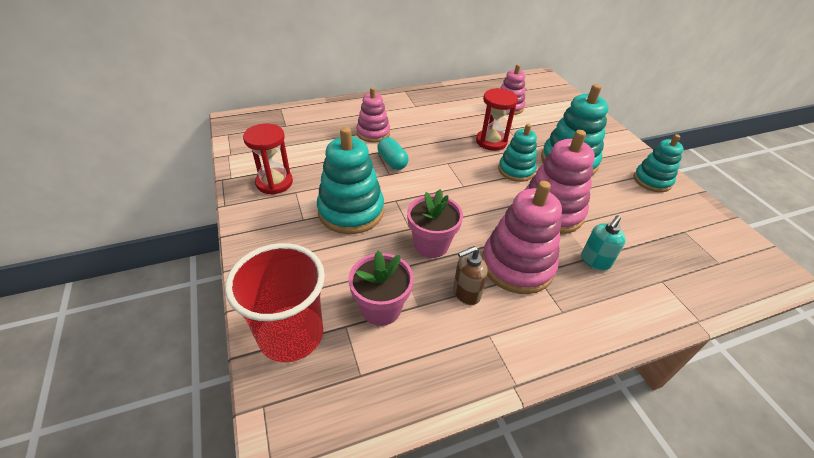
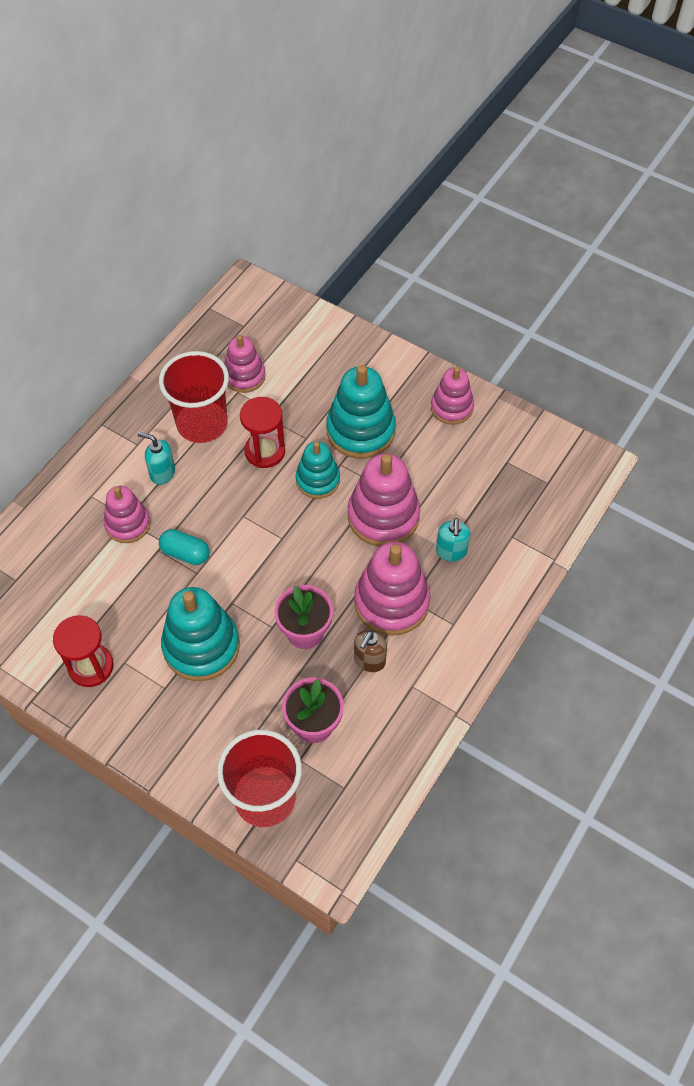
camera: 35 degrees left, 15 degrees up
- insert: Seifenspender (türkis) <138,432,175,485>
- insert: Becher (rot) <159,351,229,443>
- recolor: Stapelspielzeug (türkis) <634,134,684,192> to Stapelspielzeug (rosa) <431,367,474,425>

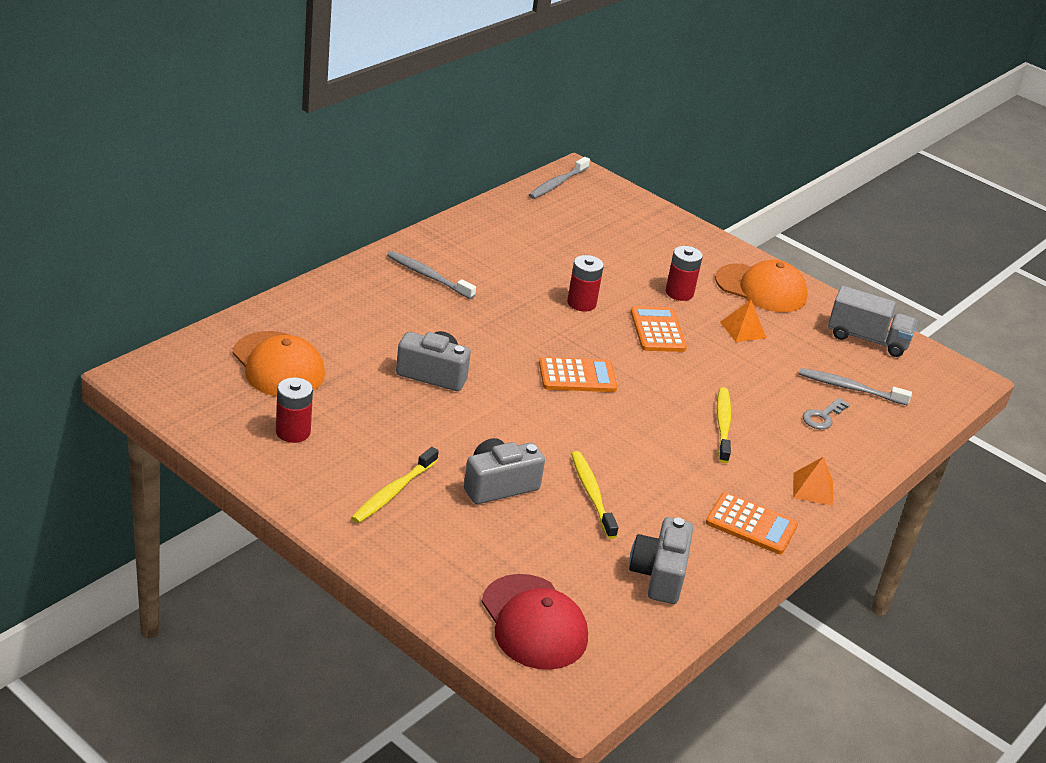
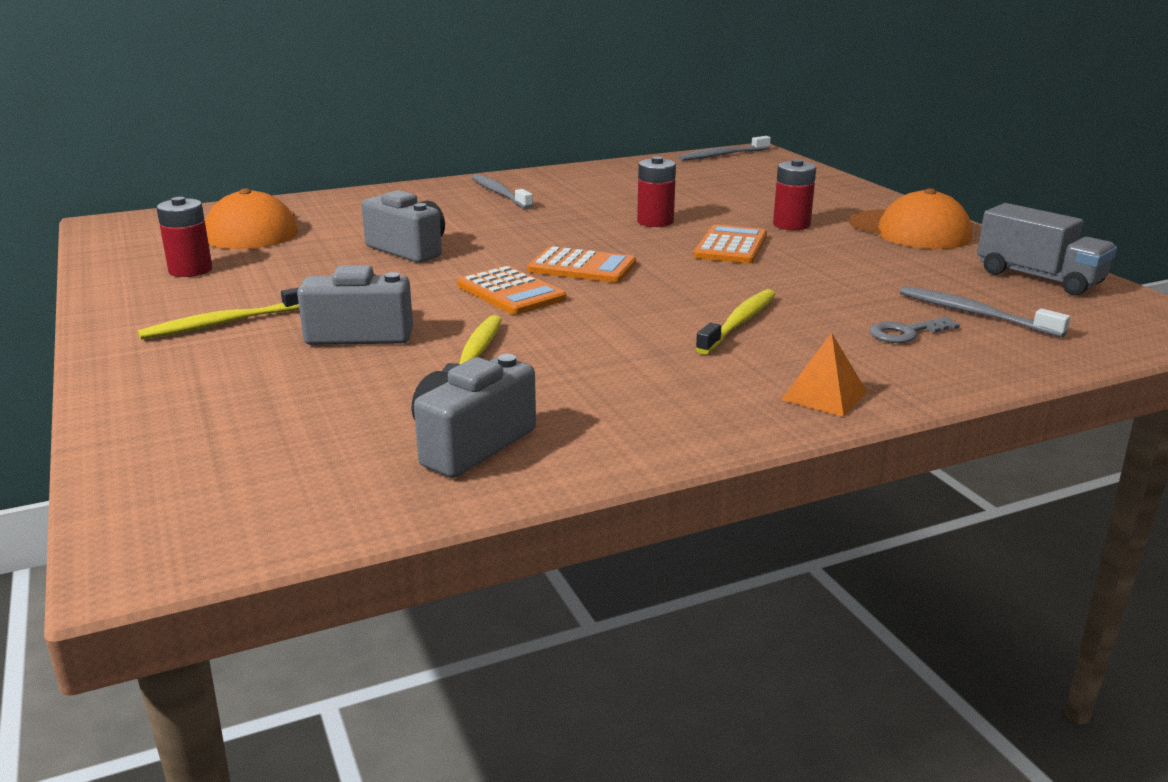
camera: 30 degrees right, 10 degrees down
- delete: Kappe (rot) <481,574,588,670>
- delete: Pyramide (orange) <720,300,767,342>
- move: Taschenrechner (orange) <706,492,798,554> to <457,266,566,315>

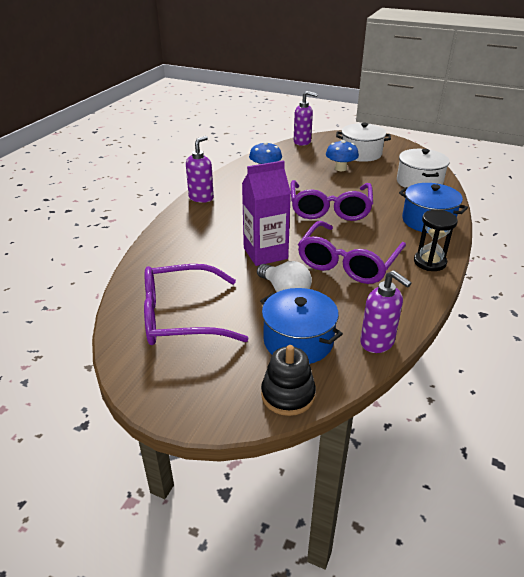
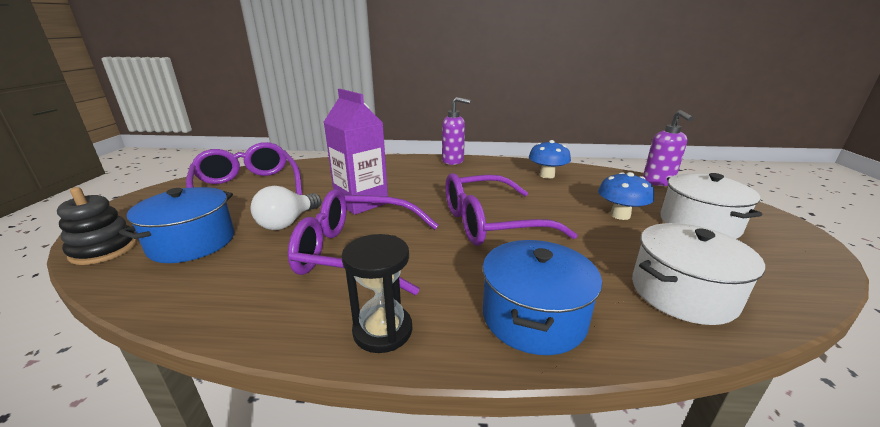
camera: 70 degrees right, 10 degrees down
- delete: Seifenspender (lila) <360,270,412,353>

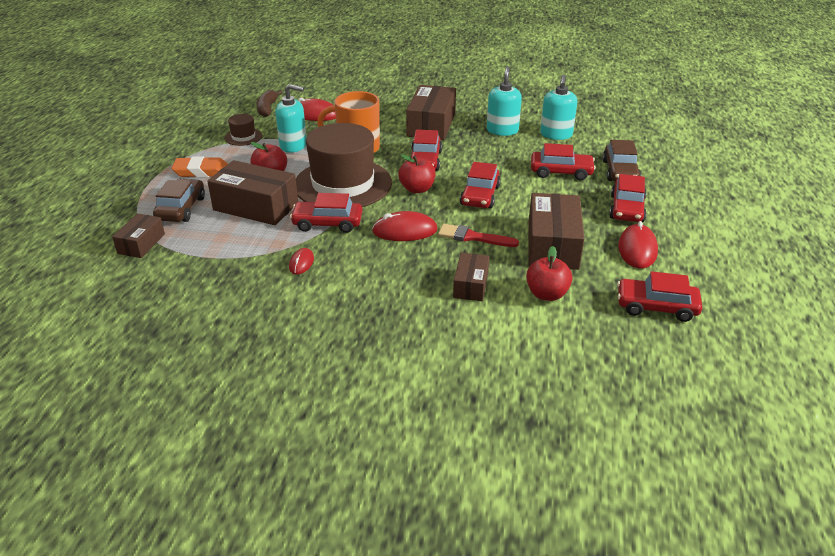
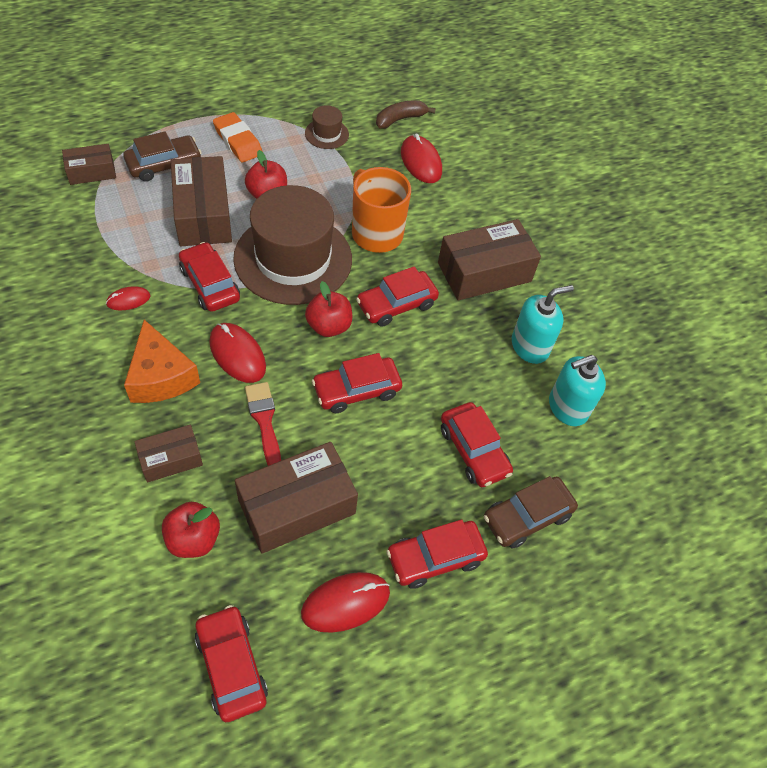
camera: 50 degrees right, 20 degrees up
- delete: Seifenspender (türkis) <275,84,306,153>
- insert: Käse (orange) <124,320,200,403>

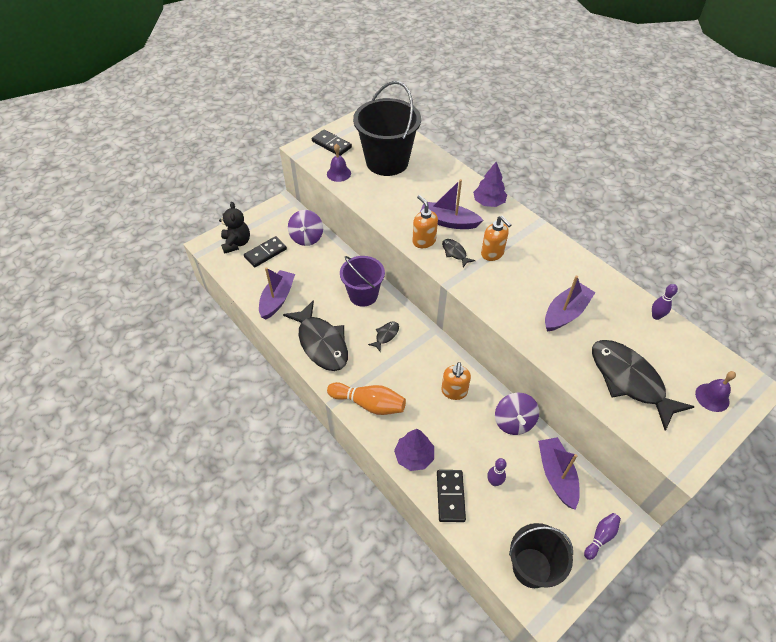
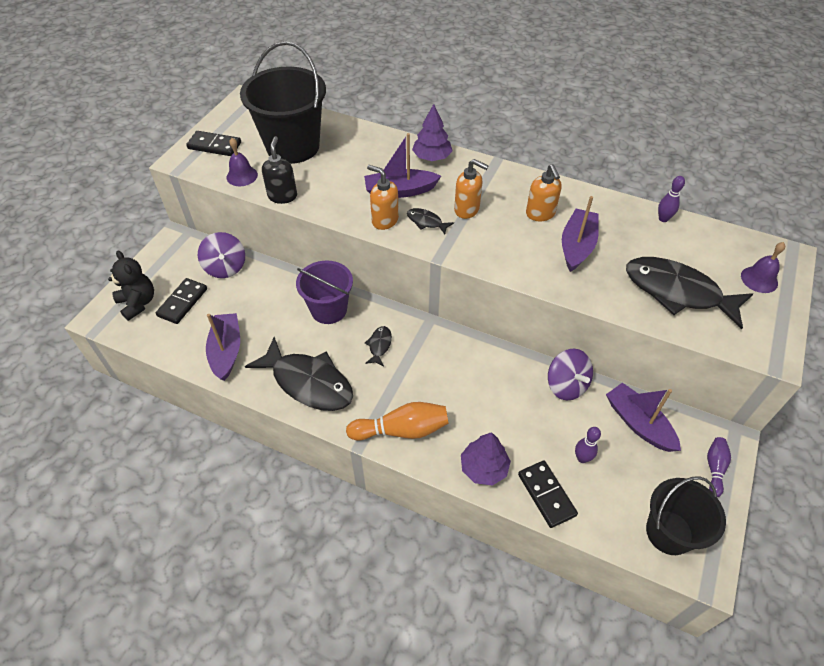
camera: 25 degrees left, 0 degrees up
- insert: Seifenspender (schwarz) <262,136,297,204>
- move: Seifenspender (orange) <441,362,471,400> to <526,164,562,221>

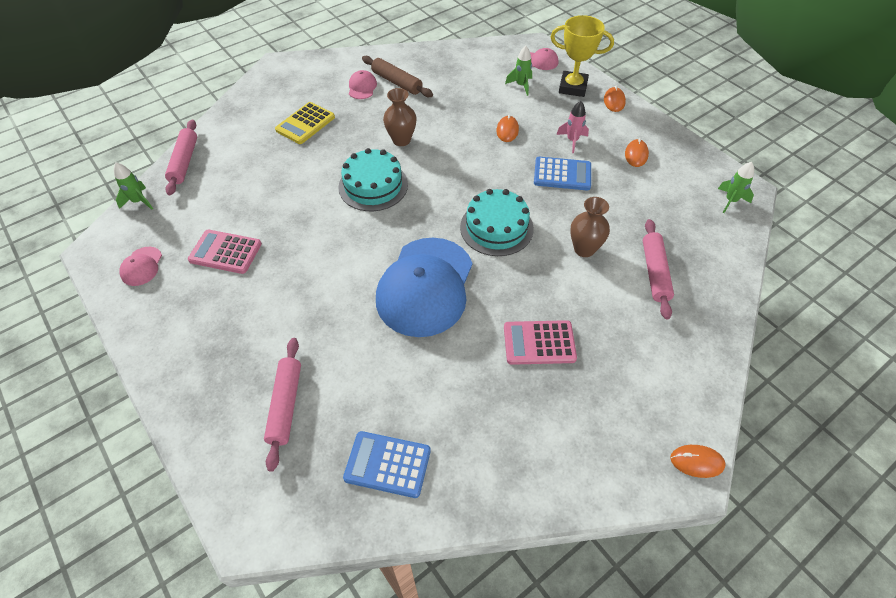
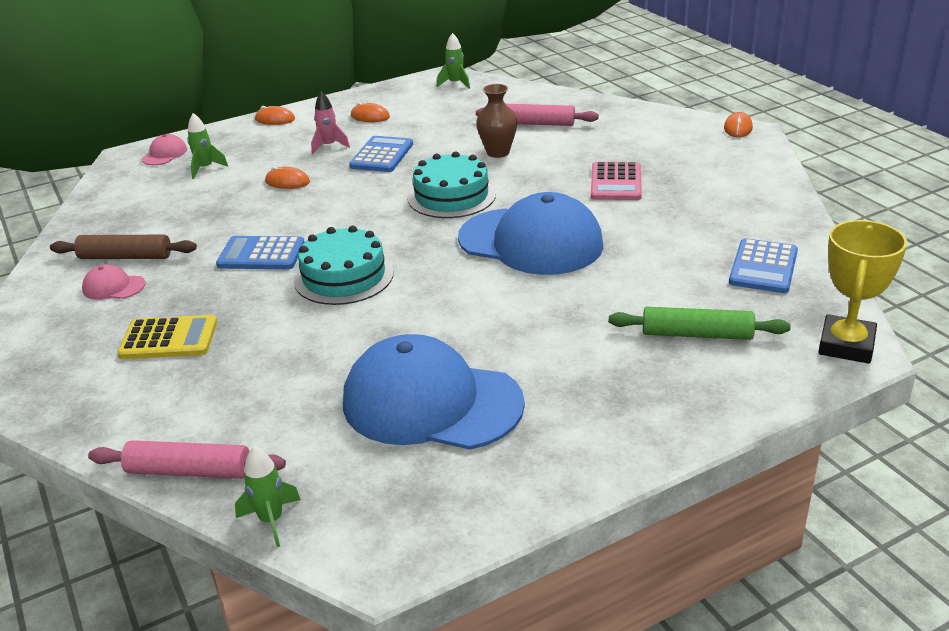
camera: 80 degrees left, 20 degrees down
- delete: Kappe (rosa) <120,247,162,286>
- move: Pokal (gelb) <551,15,614,97> to <818,220,907,364>
- replace: Taschenrechner (rosa) <188,230,262,274> to Kappe (blau) <343,334,525,450>
- replace: Vase (braun) <383,88,417,146> to Taschenrechner (blau) <216,236,305,269>
- recolor: Nudelholz (rosa) <264,338,301,472> to Nudelholz (grün) <609,307,790,340>
- rotate: Taschenrechner (gelb) <275,102,335,144> = <117,315,217,359> 45 degrees counterclockwise
- rotate: Nudelholz (braun) <362,56,433,97> = <50,235,197,259> 45 degrees clockwise

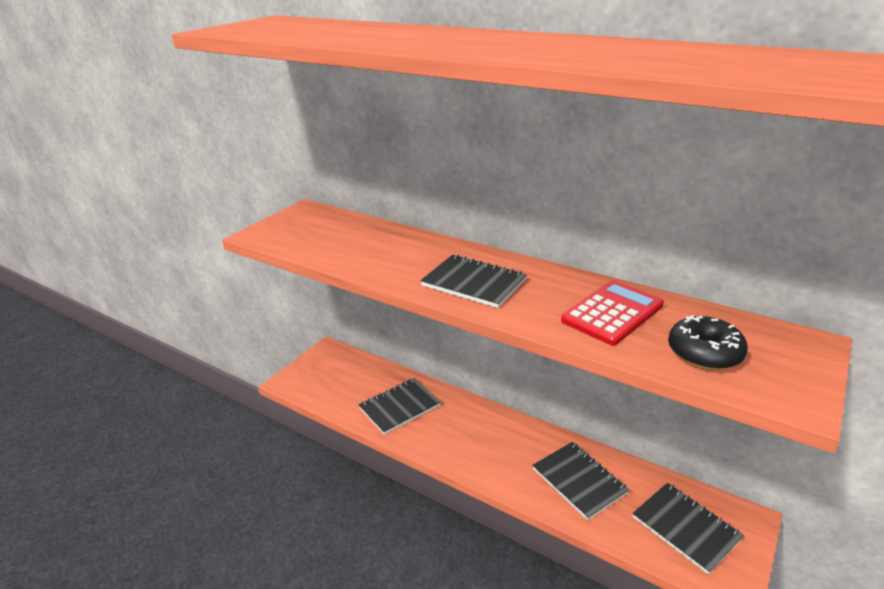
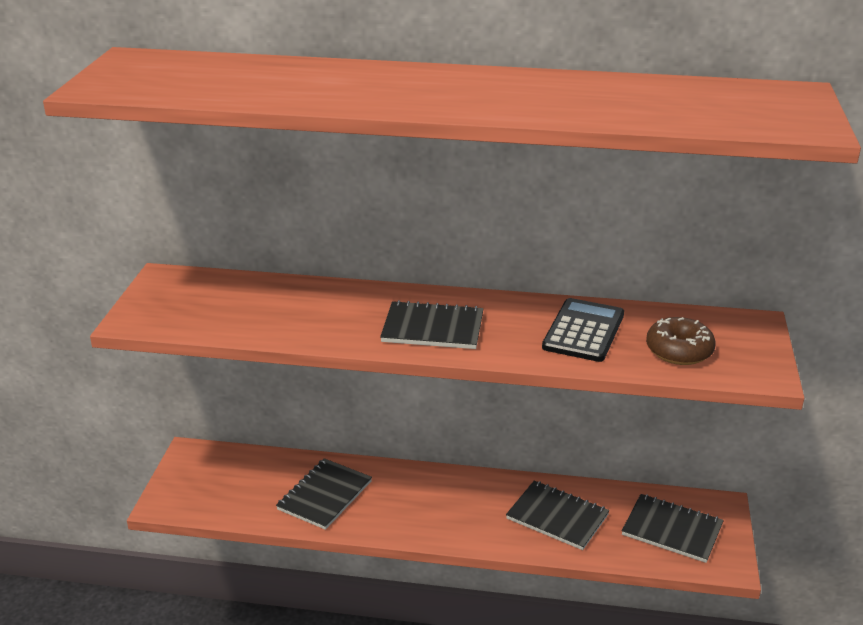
camera: 25 degrees left, 0 degrees up
- recolor: Taschenrechner (rot) <561,280,664,345> to Taschenrechner (schwarz) <542,298,624,362>
- recolor: Donut (schwarz) <668,315,748,370> to Donut (braun) <646,317,715,365>

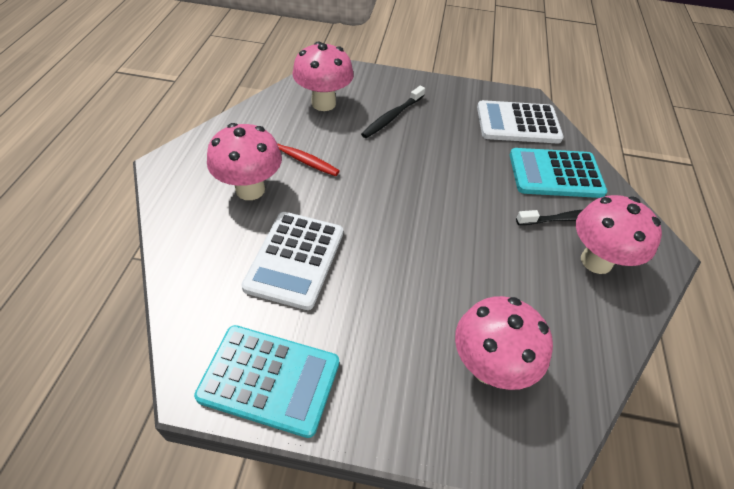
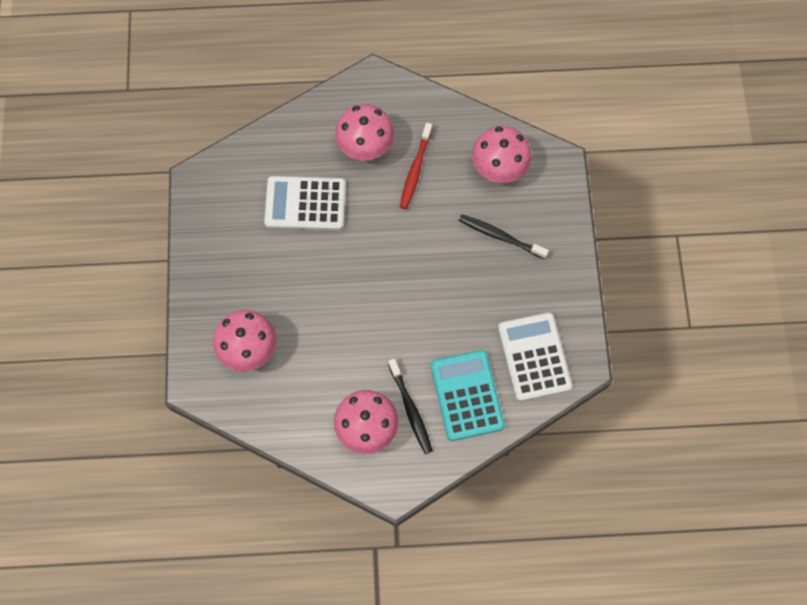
camera: 80 degrees right, 20 degrees up
- delete: Taschenrechner (türkis) <194,325,339,438>

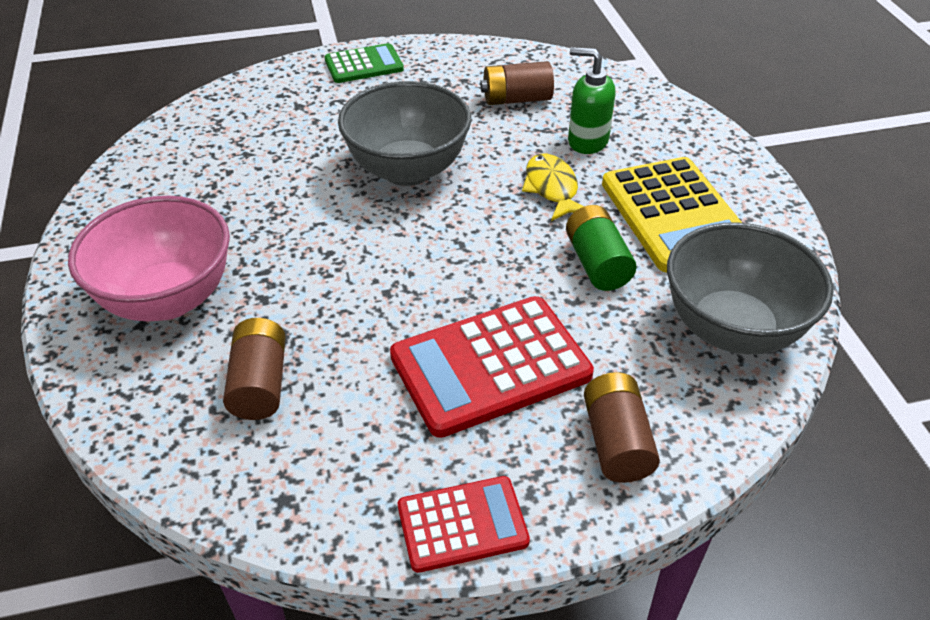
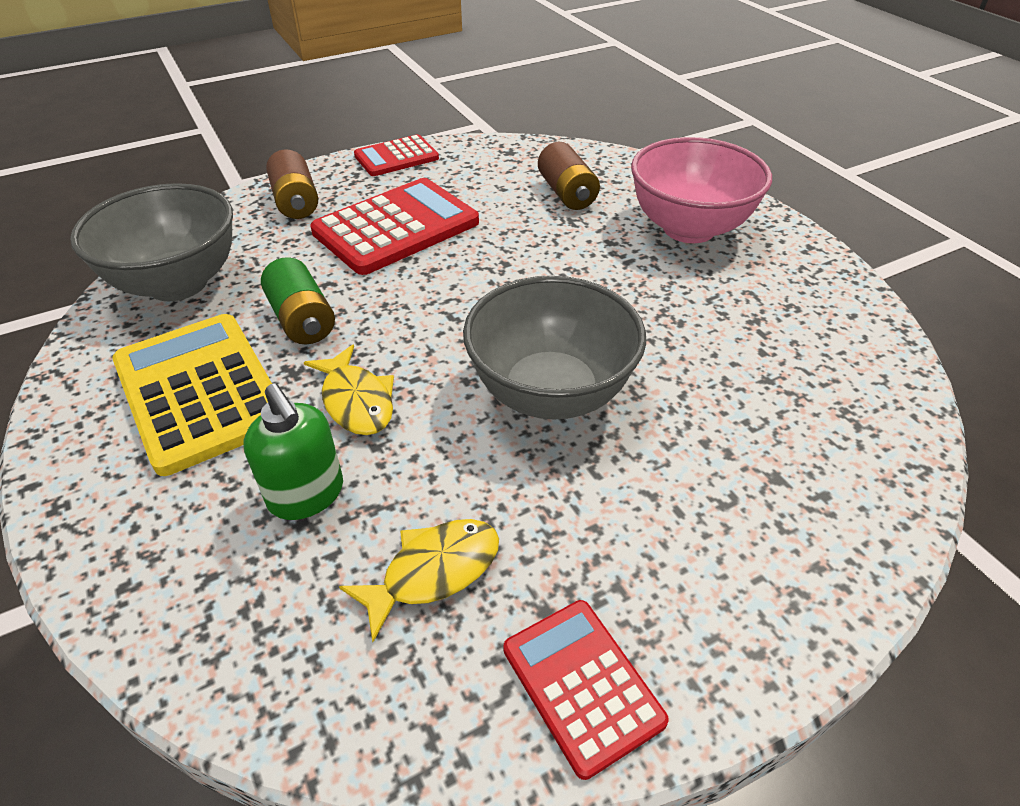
camera: 165 degrees right, 0 degrees up
- delete: Taschenrechner (grün) <325,43,404,83>
- insert: Taschenrechner (rot) <503,600,669,780>
- replace: Batterie (braun) <480,61,554,105> to Fisch (gelb) <339,519,499,642>
- rotate: Seifenspender (grün) <568,47,615,154> = <243,383,343,520> 45 degrees clockwise

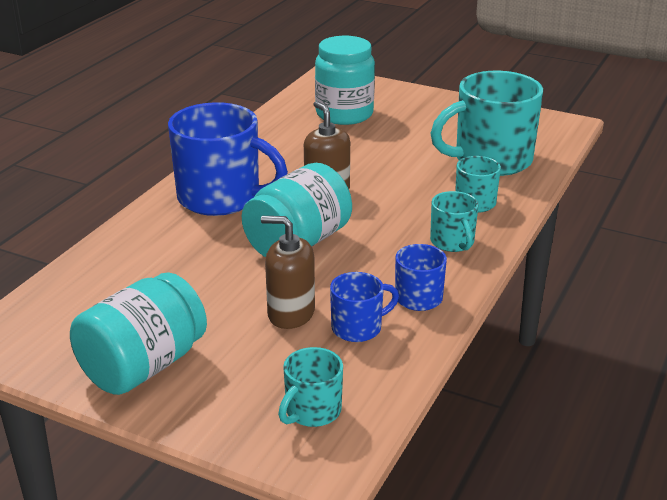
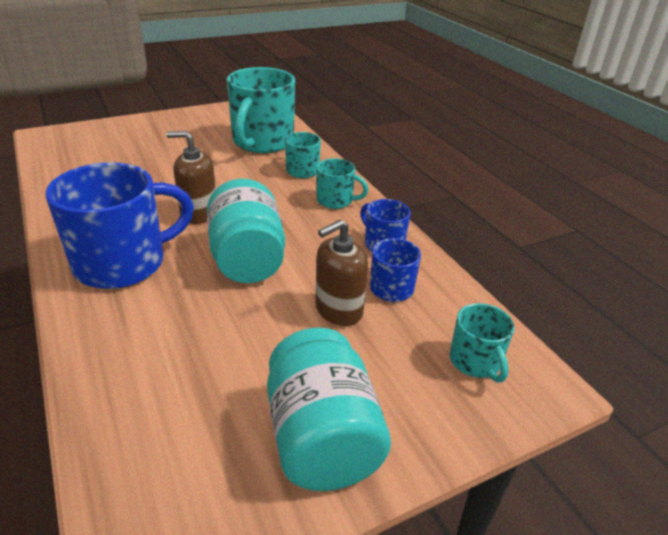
camera: 55 degrees left, 5 degrees up
- delete: Einmachglas (türkis) <315,36,375,125>

